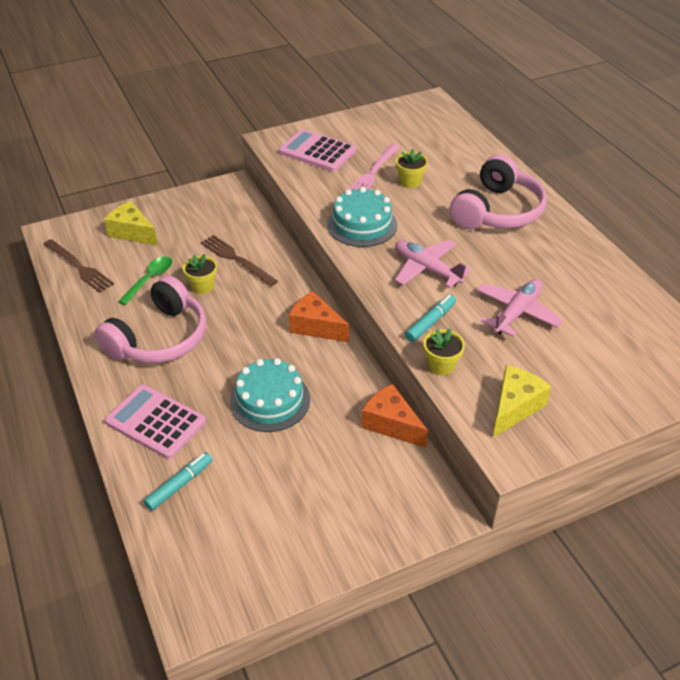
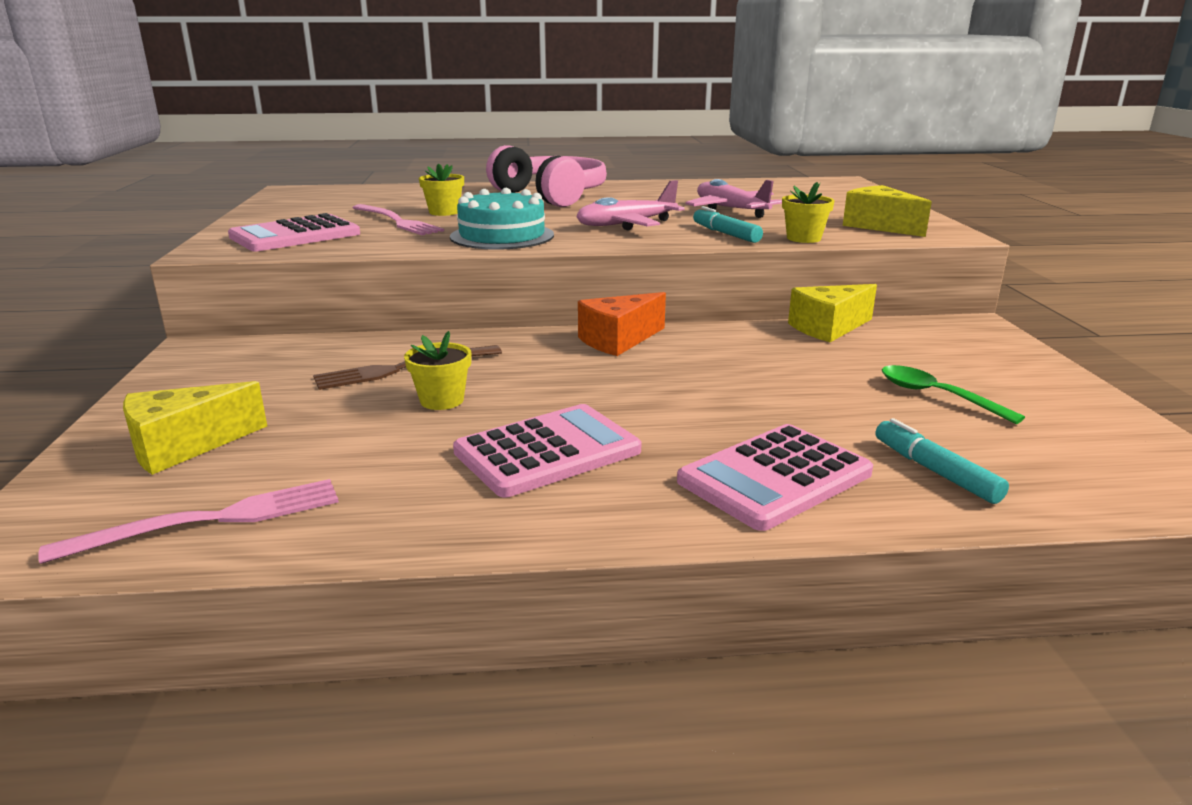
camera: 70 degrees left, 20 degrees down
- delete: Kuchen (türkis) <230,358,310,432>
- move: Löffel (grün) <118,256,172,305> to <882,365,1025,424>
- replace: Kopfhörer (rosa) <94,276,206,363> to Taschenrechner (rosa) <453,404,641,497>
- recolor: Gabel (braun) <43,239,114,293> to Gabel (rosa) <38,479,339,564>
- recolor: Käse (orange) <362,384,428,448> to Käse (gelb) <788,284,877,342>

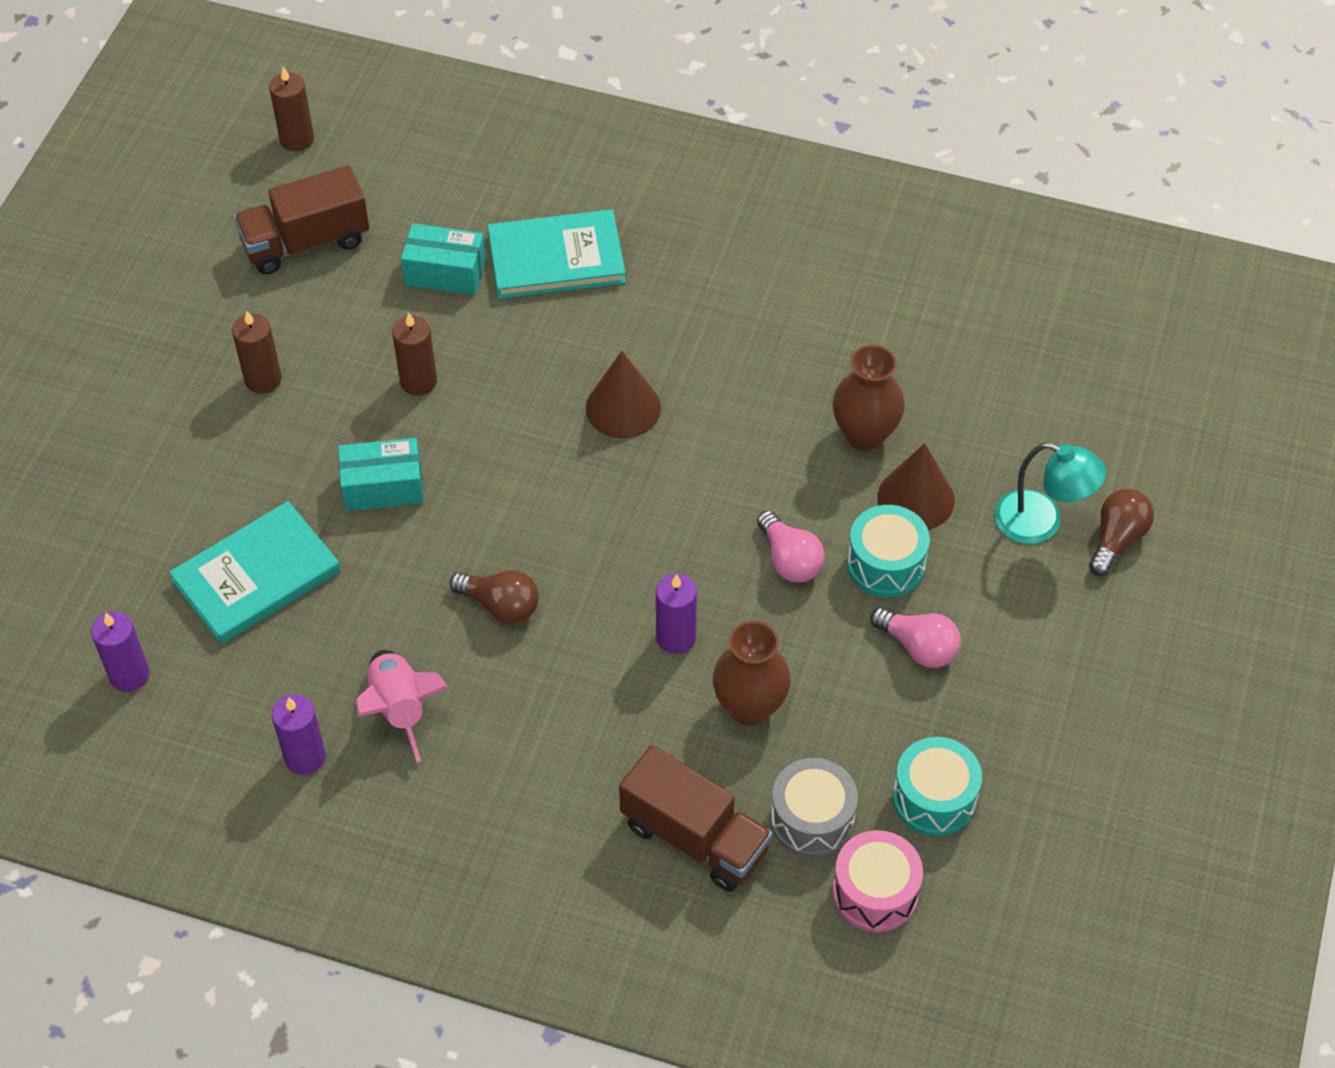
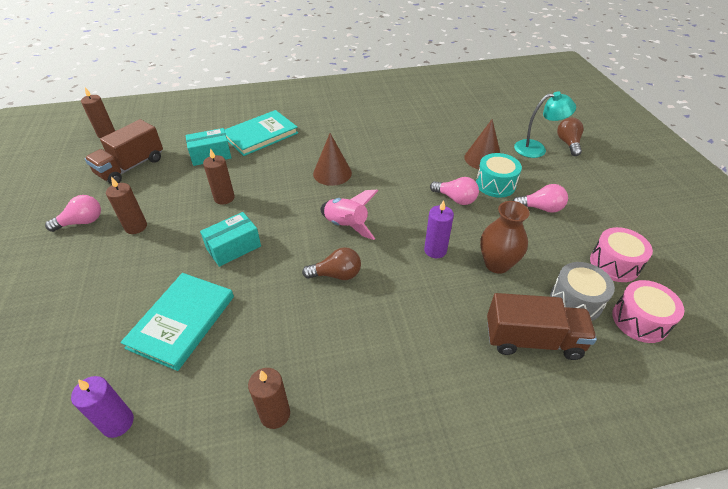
camera: 30 degrees left, 10 degrees down
- delete: Vase (braun) <833,345,905,450>
- insert: Glühbirne (rosa) <45,195,101,232>
- move: Rakete (rosa) <355,650,449,762> to <320,190,378,240>
- recolor: Kerze (lila) <272,694,326,775> to Kerze (braun) <248,368,290,429>
- recolor: Trommel (türkis) <893,737,982,836> to Trommel (rosa) <590,227,653,282>

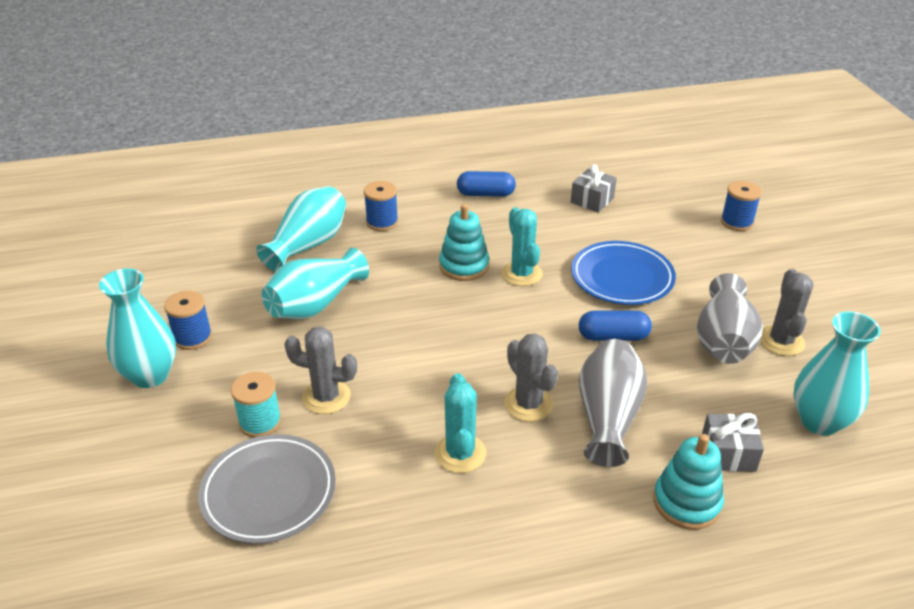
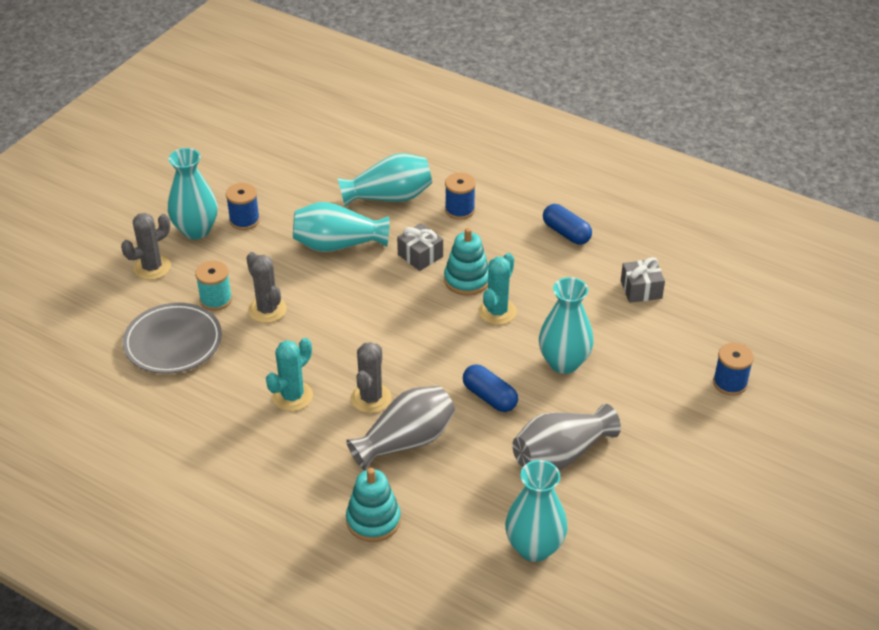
camera: 45 degrees right, 5 degrees up
- move: Geschenk (grau) <702,413,764,472> to <397,223,443,271>
- move: Kaktus (grau) <760,269,813,356> to <121,213,171,280>
- replace: Teller (blau) <571,241,676,305> to Vase (türkis) <539,277,594,374>

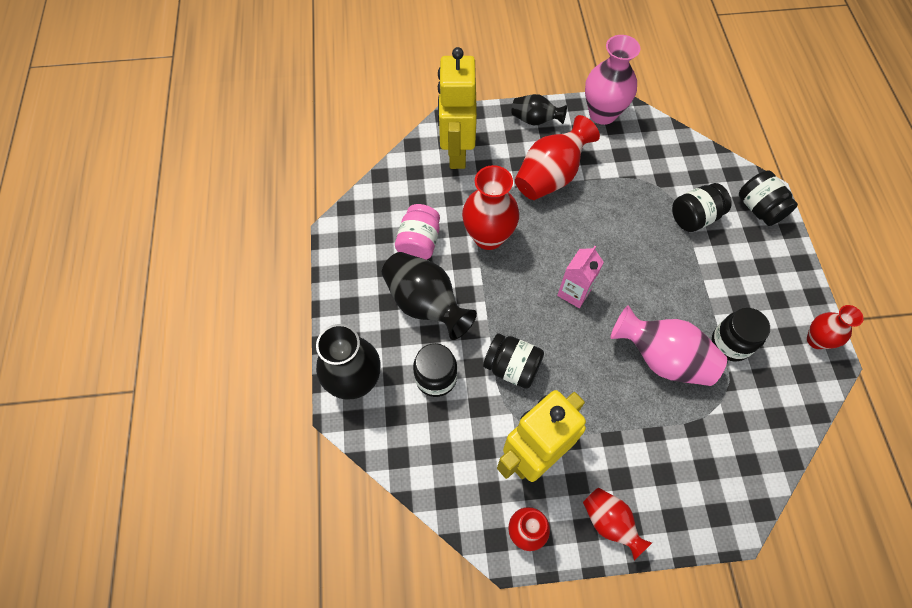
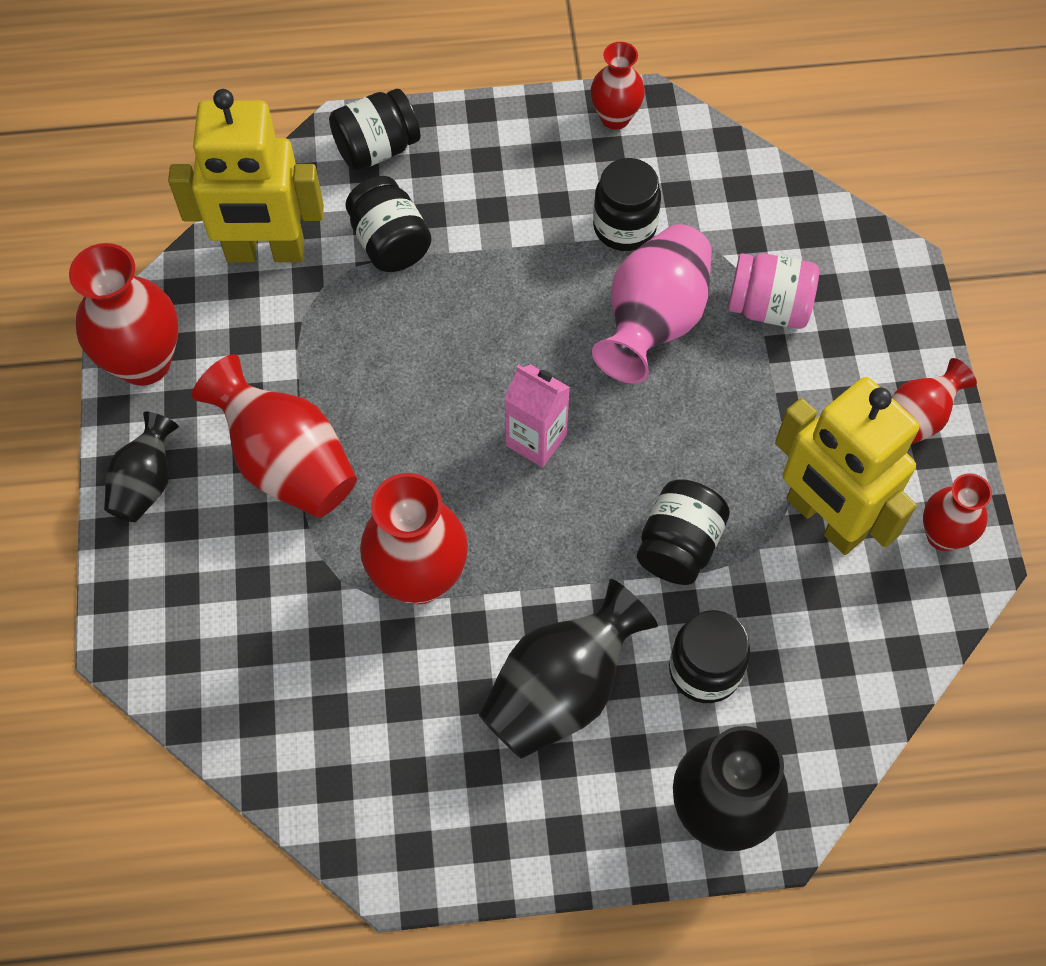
camera: 90 degrees left, 0 degrees up
- move: Einmachglas (rosa) <395,204,440,260> to <728,253,819,329>
- move: Roboter (gelb) <438,47,477,169> to <168,89,324,262>
- recolor: Vase (rosa) <585,35,640,125> to Vase (rot) <69,243,178,386>

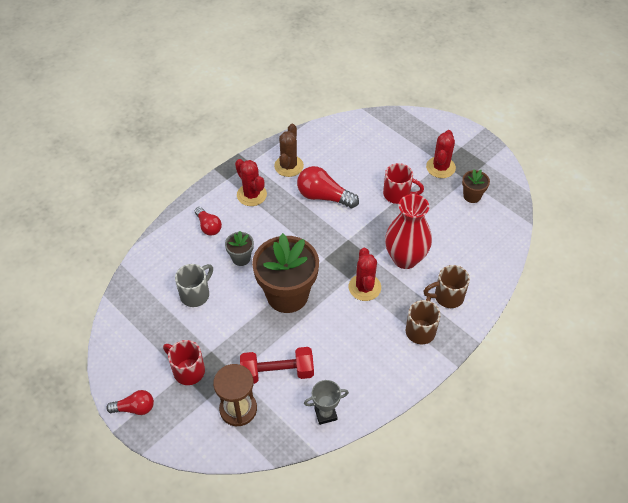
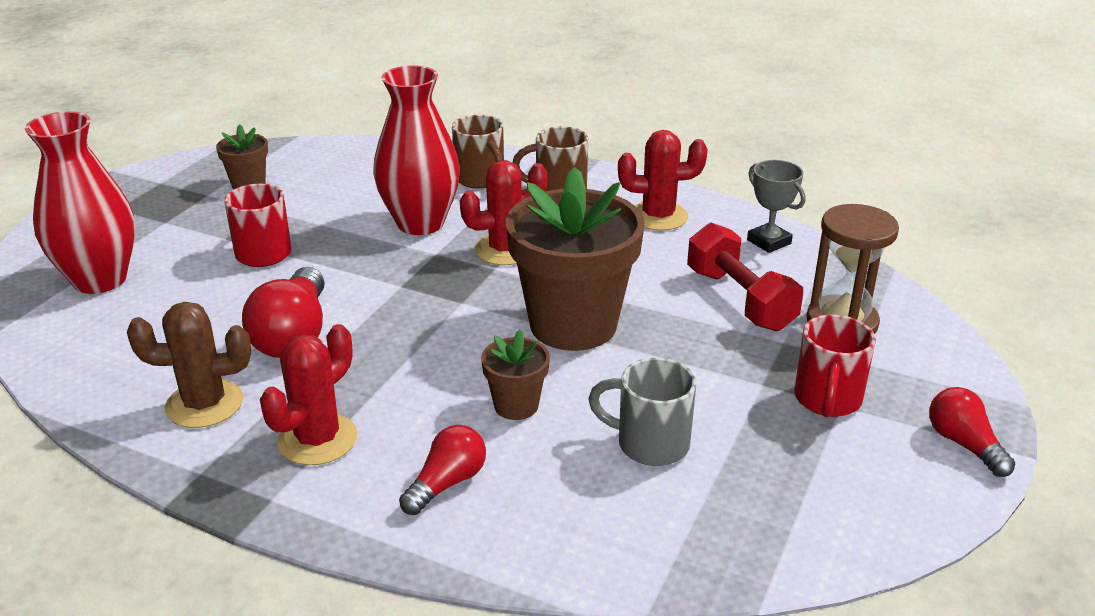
camera: 110 degrees left, 20 degrees down
- insert: Vase (rot) <25,111,135,294>
- move: Kaktus (rot) <426,130,456,178> to <618,130,708,231>
- recolor: Blumentopf (grau) <225,231,254,266> to Blumentopf (braun) <481,329,550,420>

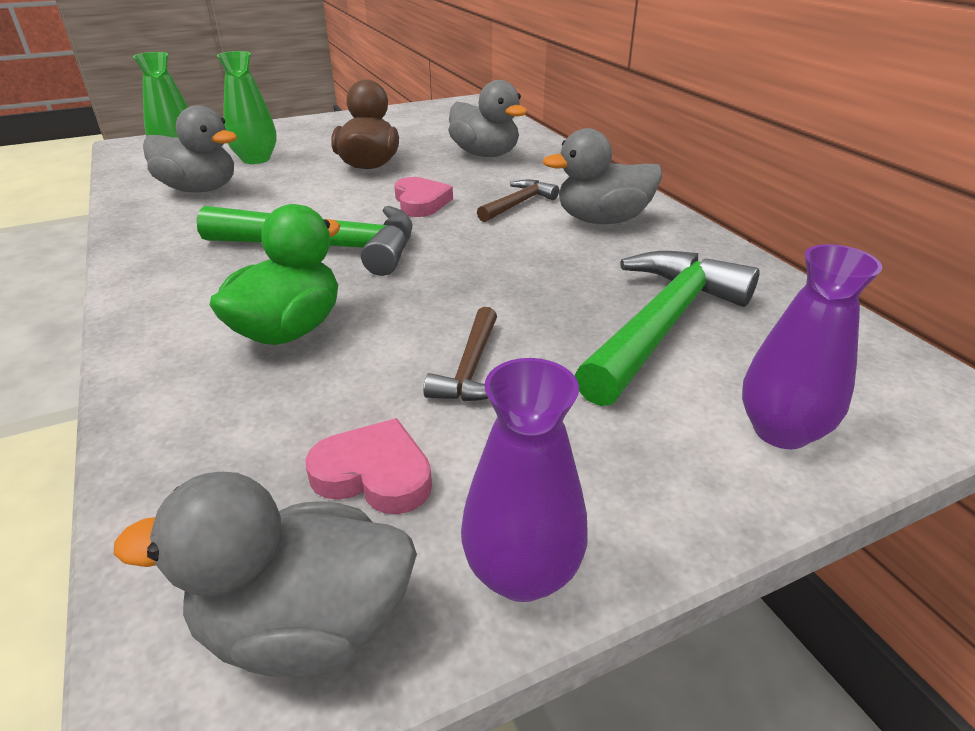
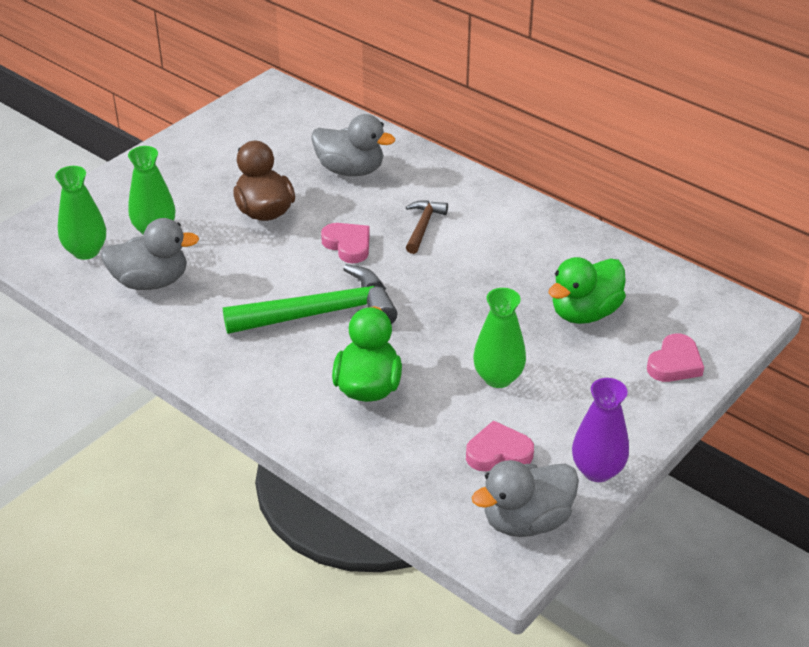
camera: 25 degrees left, 5 degrees up
- delete: Ente (grau) <543,128,662,224>
- replace: Hammer (braun) <423,307,497,401> to Vase (grün) <473,288,526,388>
- replace: Hammer (grün) <575,251,759,406> to Ente (grün) <548,257,626,324>
- replace: Vase (lila) <742,244,882,449> to Herz (rosa) <647,333,704,382>

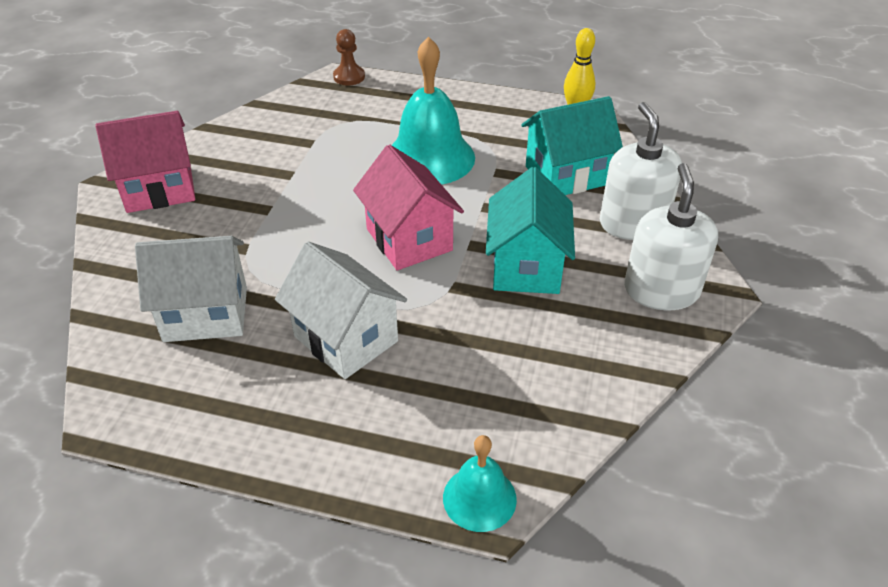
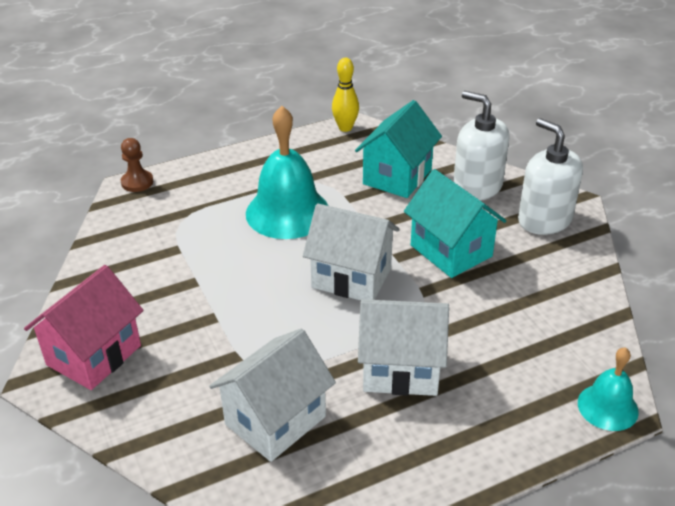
camera: 40 degrees left, 5 degrees down
- recolor: Haus (rosa) <353,145,464,270> to Haus (weiß) <303,204,400,300>

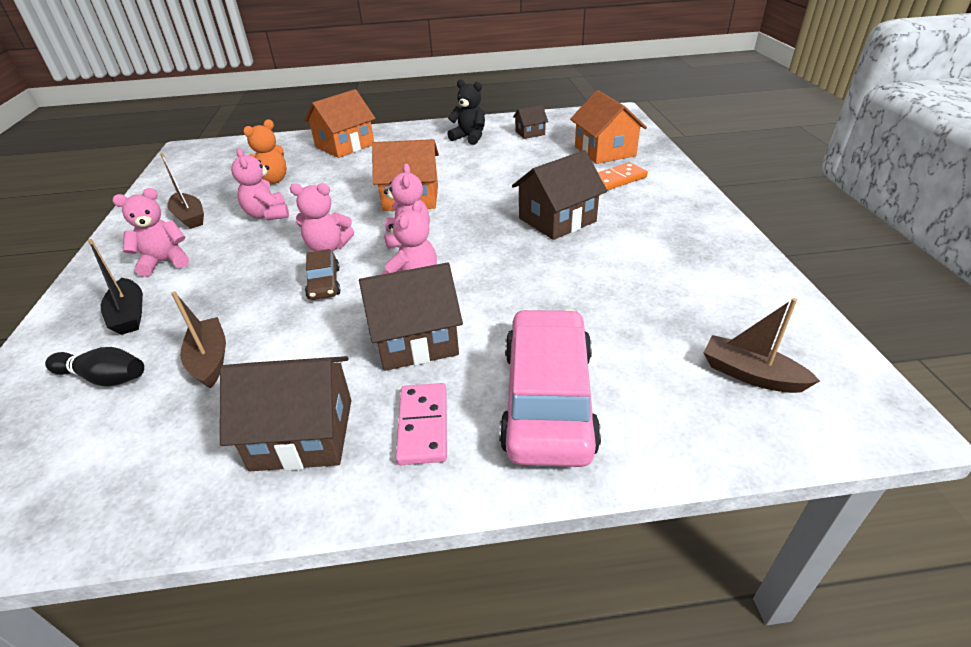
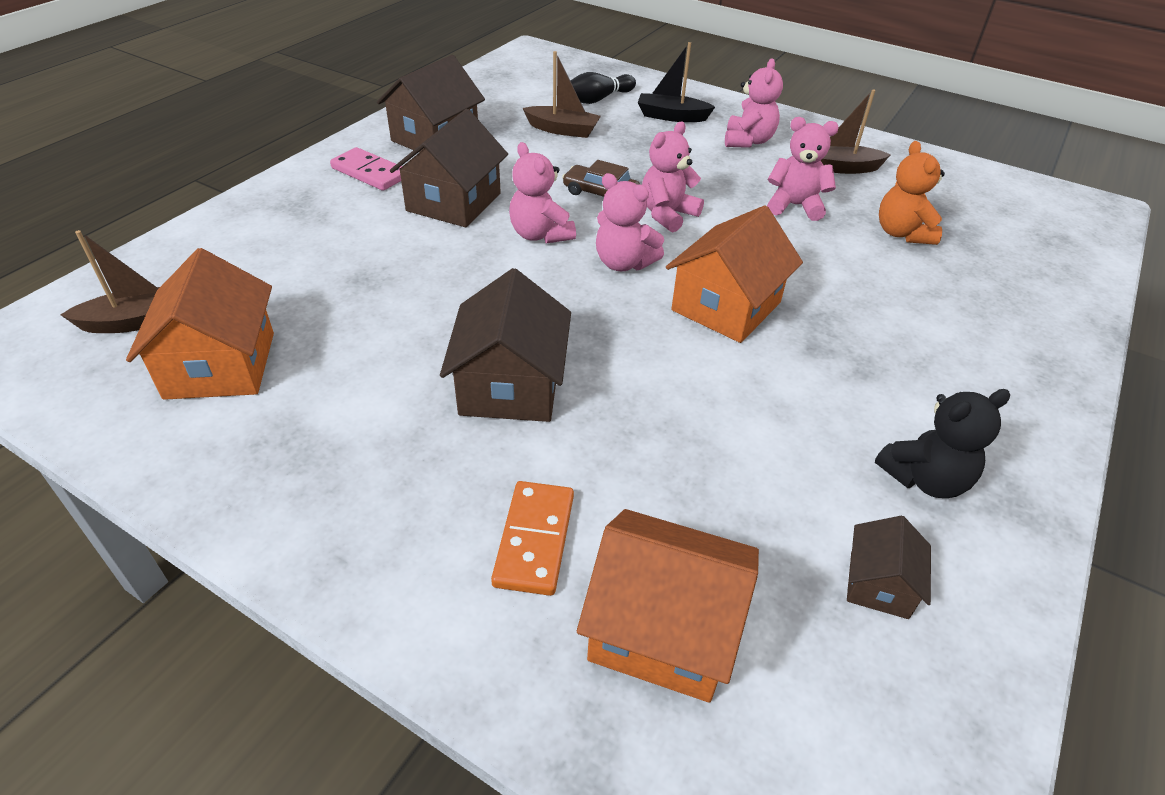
camera: 125 degrees right, 5 degrees up
- delete: Auto (rosa) <499,309,601,467>
- move: Haus (orange) <304,89,375,158> to <126,248,274,400>

